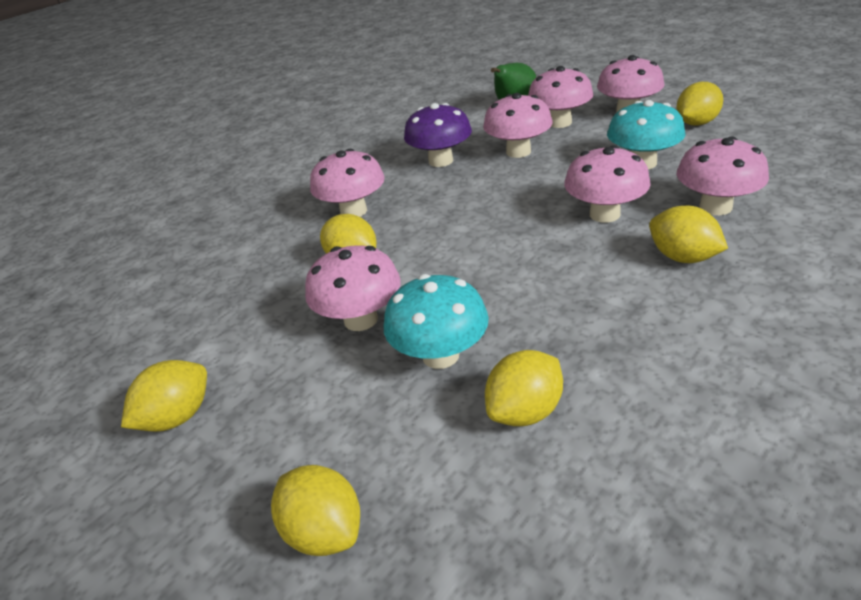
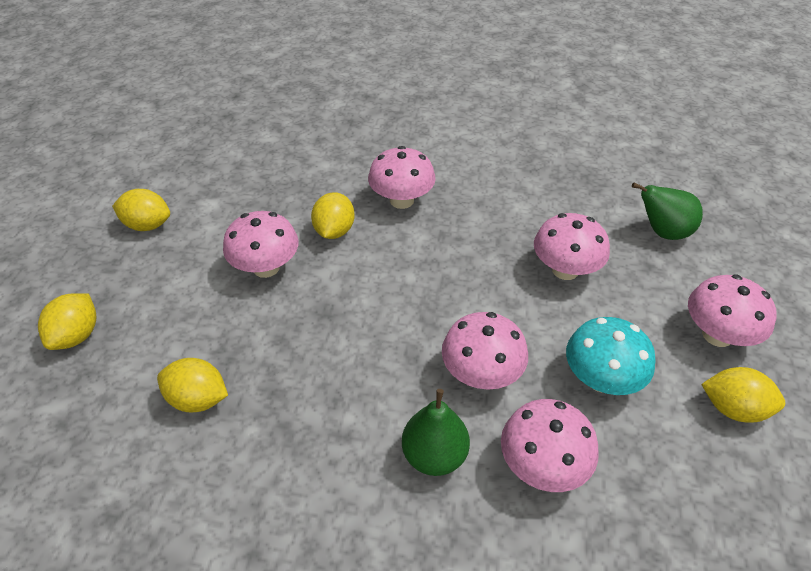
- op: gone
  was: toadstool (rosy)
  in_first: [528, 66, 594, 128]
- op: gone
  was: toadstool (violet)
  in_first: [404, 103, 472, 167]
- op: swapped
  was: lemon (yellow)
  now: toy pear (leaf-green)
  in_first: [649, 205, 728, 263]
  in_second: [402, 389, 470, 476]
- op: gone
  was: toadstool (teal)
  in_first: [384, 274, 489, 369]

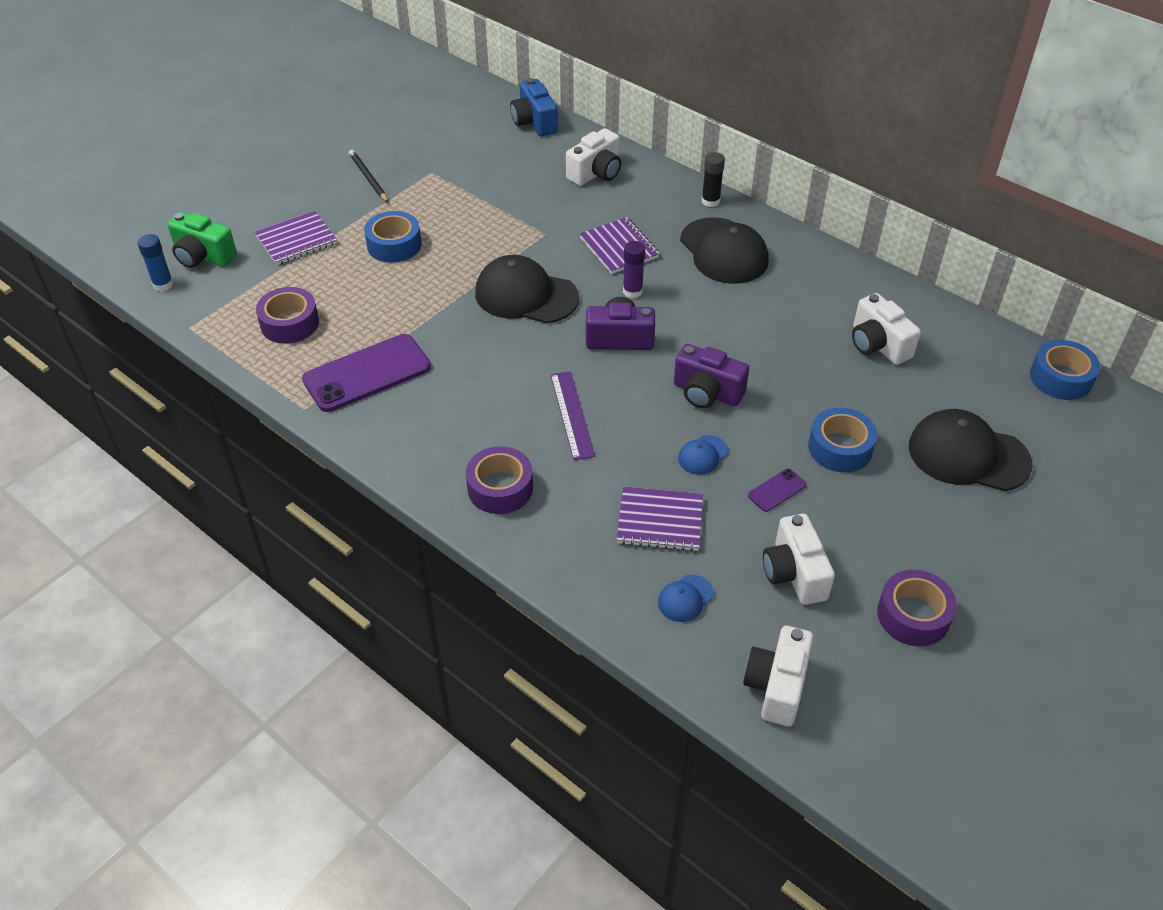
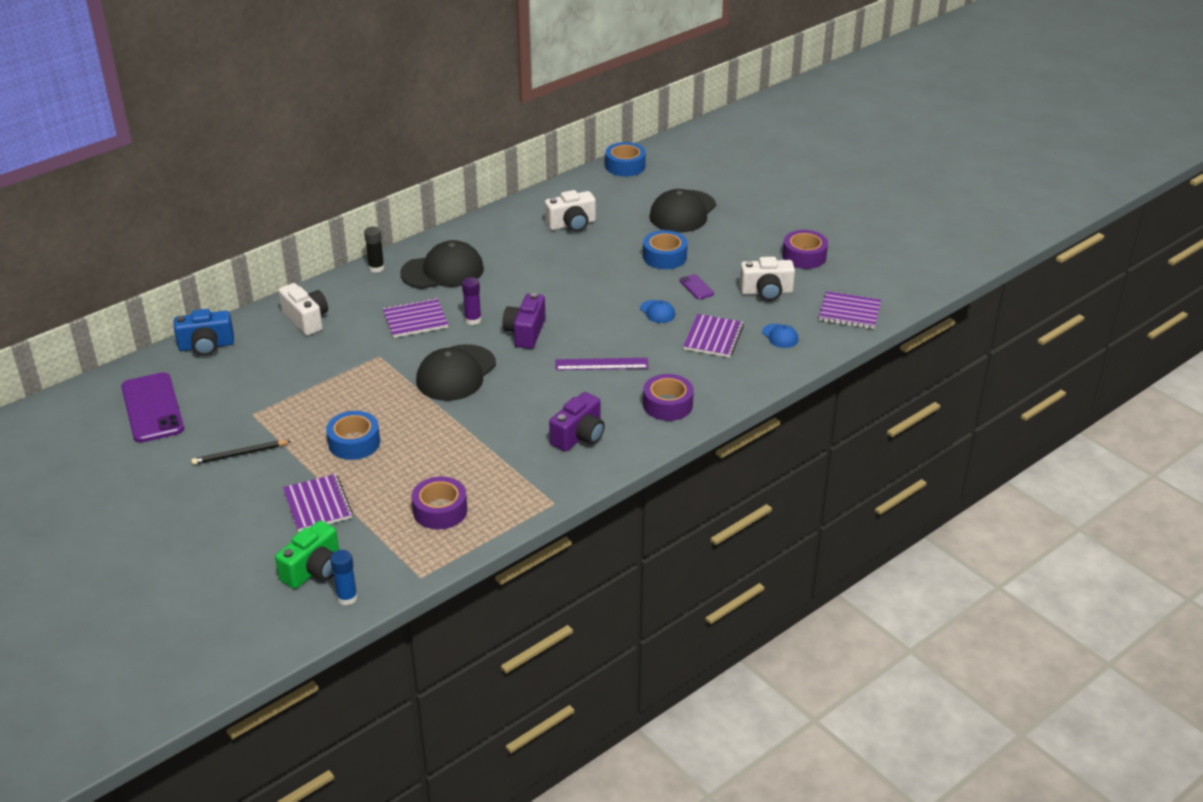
- op: shifted
  was: phone (violet)
  in_first: [302, 334, 431, 412]
  in_second: [121, 372, 184, 443]
- op: shifted
  was: photo camera (violet)
  in_first: [674, 344, 749, 408]
  in_second: [549, 392, 605, 452]
- op: swapped
  was: photo camera (snow-white)
  now: exercise book (violet)
  in_first: [743, 626, 814, 727]
  in_second: [819, 291, 881, 329]

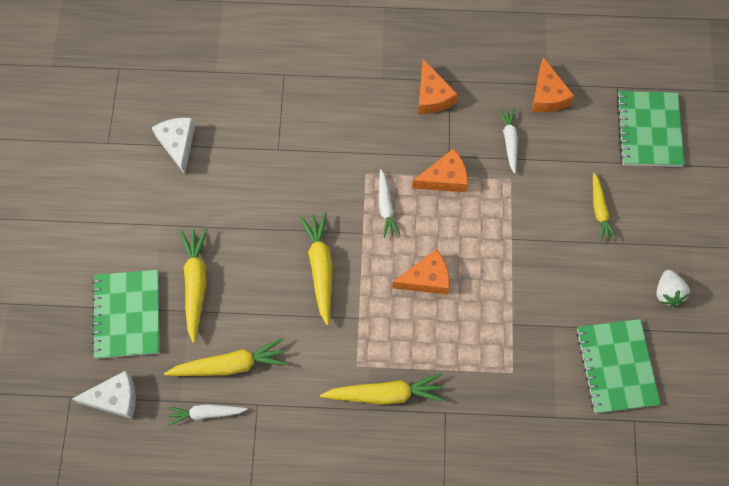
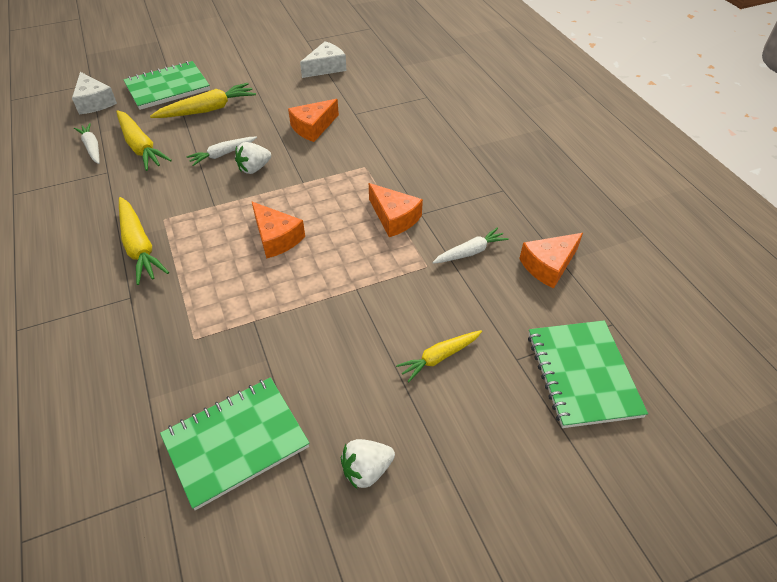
- op: shifted
  was: piece of cheese (orange)
  in_first: [418, 59, 458, 114]
  in_second: [288, 99, 339, 142]
- op: rotated
  was: exercise book (leaf-green)
  in_first: [617, 91, 684, 167]
  in_second: [528, 320, 648, 428]
  clockwise: -75
- op: shifted
  was: carrot (snow-white)
  in_first: [379, 169, 401, 238]
  in_second: [186, 136, 257, 166]
- op: swapped
  was: carrot (yellow)
  now: berry (snow-white)
  in_first: [299, 212, 333, 326]
  in_second: [235, 142, 271, 174]

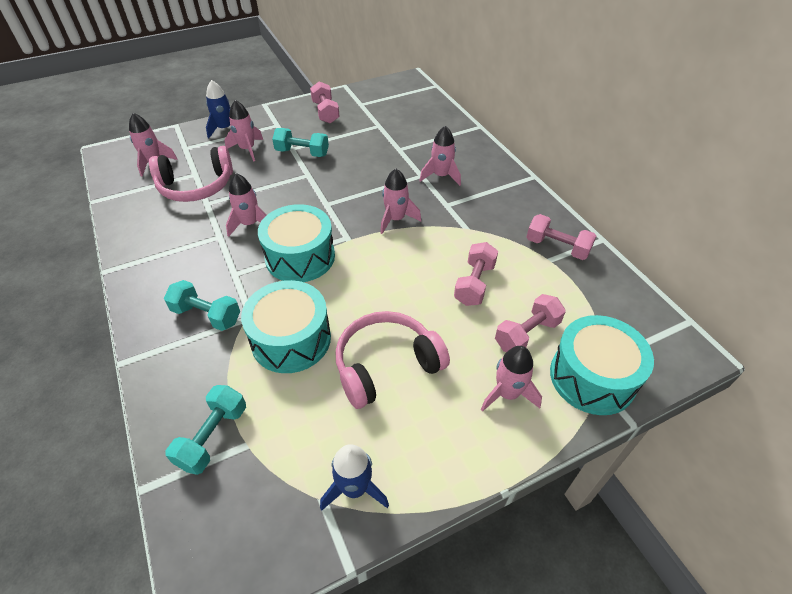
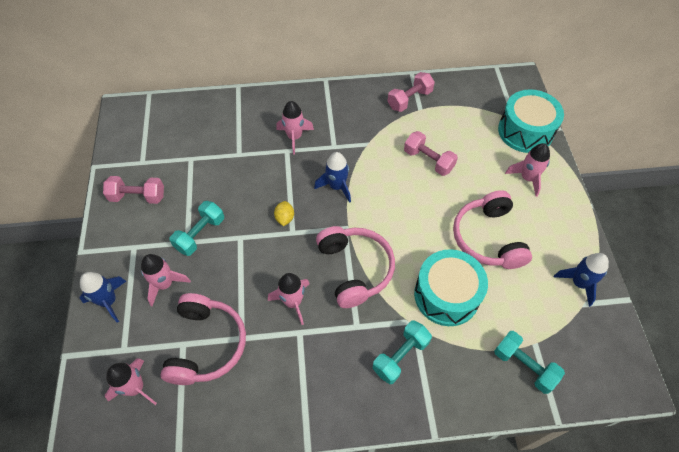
- op: repainted
  was: rocket (rosy)
  now: rocket (blue)
  in_first: [380, 169, 421, 234]
  in_second: [314, 152, 351, 203]
- op: swapped
  was: drum (teal)
  now: over-ear headphones (rosy)
  in_first: [258, 204, 335, 282]
  in_second: [316, 226, 395, 308]
- op: gone
  was: hand weight (rosy)
  in_first: [495, 294, 566, 352]
- op: new
  now: lemon (yellow)
  in_second: [274, 201, 294, 226]

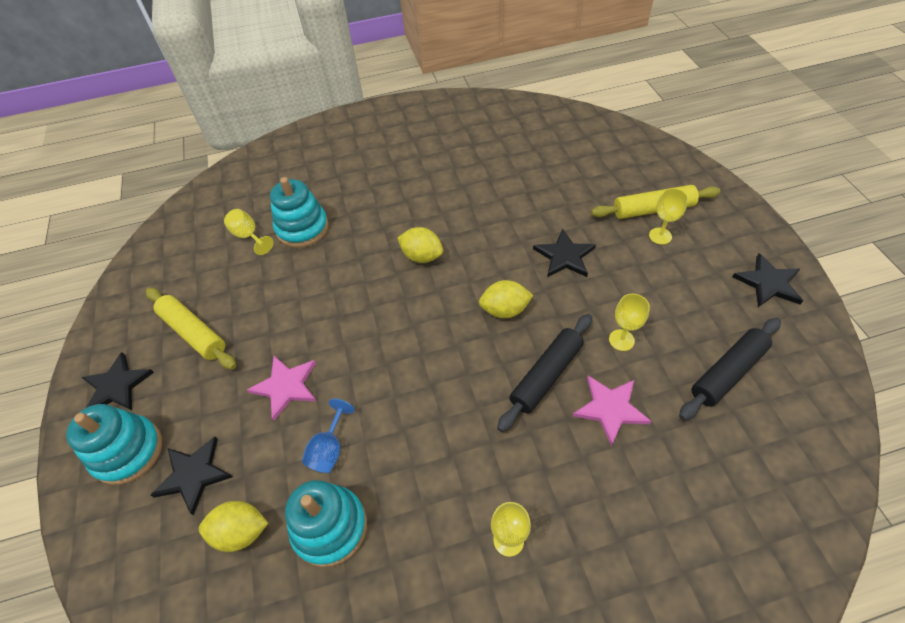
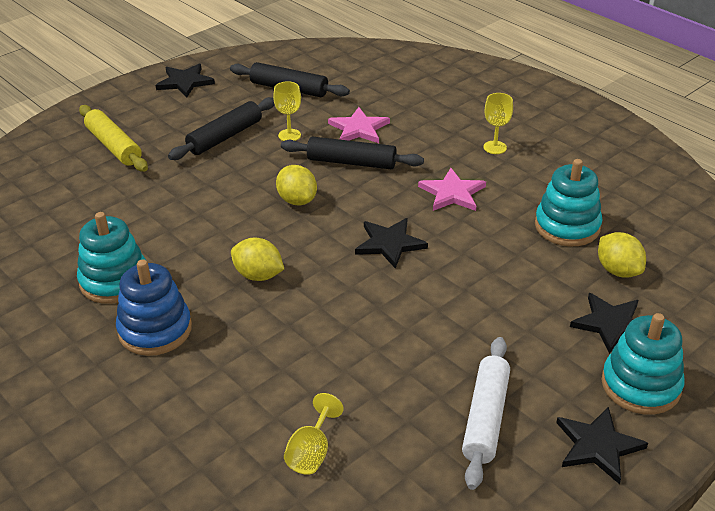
- op: shifted
  was: stacking rings (teal)
  in_first: [270, 177, 329, 248]
  in_second: [77, 212, 146, 304]
- op: gone
  was: goblet (yellow)
  in_first: [649, 188, 688, 245]
- op: rotated
  was: lemon (yellow)
  in_first: [397, 227, 443, 263]
  in_second: [231, 238, 284, 281]
  clockwise: -60
- op: shifted
  was: star (black)
  in_first: [533, 229, 596, 277]
  in_second: [355, 218, 428, 269]
- op: repainted
  was: pastry roller (yellow)
  now: pastry roller (snow-white)
  in_first: [146, 288, 236, 370]
  in_second: [462, 337, 510, 490]
- op: shifted
  was: star (rosy)
  in_first: [247, 356, 316, 421]
  in_second: [418, 168, 486, 211]
- op: gone
  was: goblet (blue)
  in_first: [302, 399, 355, 473]
- op: new
  now: pastry roller (black)
  in_second: [168, 97, 275, 160]
- op: new
  now: stacking rings (blue)
  in_second: [116, 259, 192, 356]

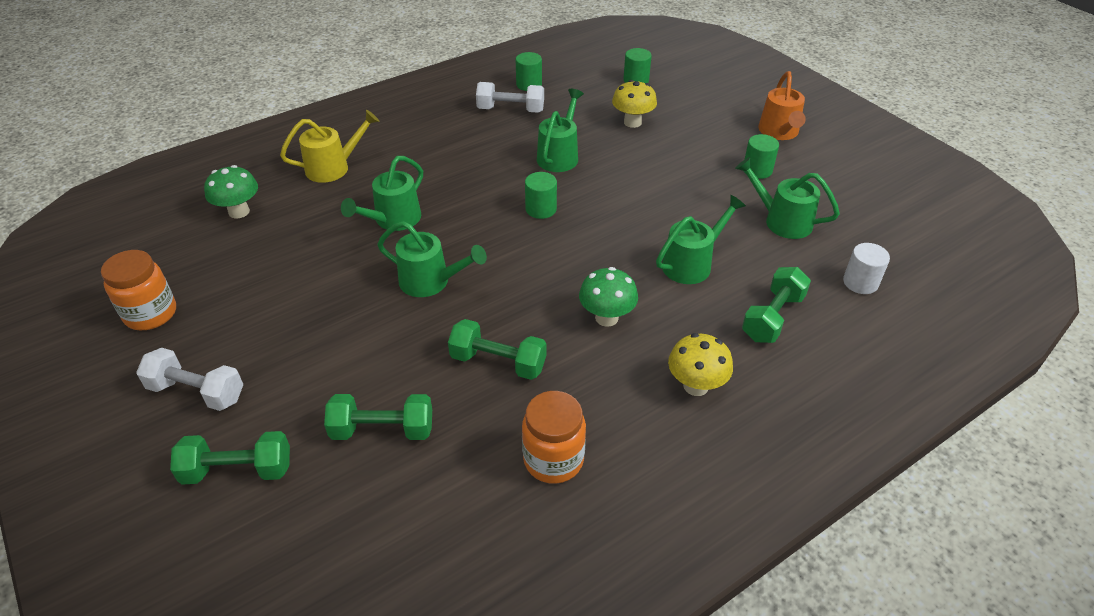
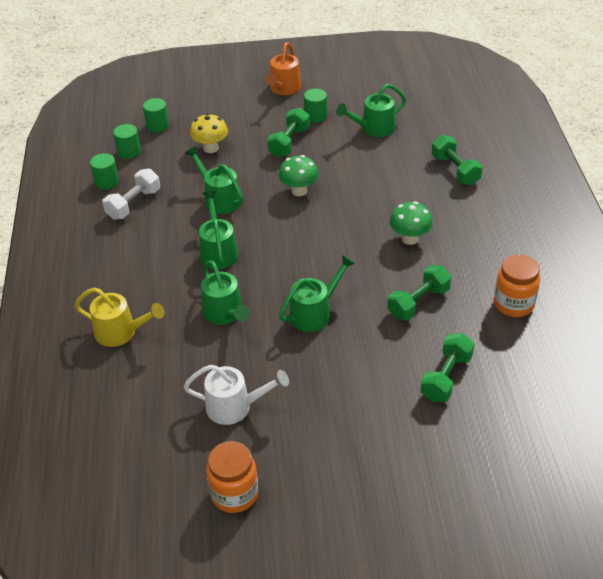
- op: rotated
  was: watering pot (orange)
  in_first: [758, 71, 806, 140]
  in_second: [265, 42, 301, 95]
  clockwise: 75
- op: rotated
  was: watering pot (yellow)
  in_first: [280, 110, 379, 183]
  in_second: [74, 287, 165, 347]
  clockwise: 105
- op: shifted
  was: toadstool (leaf-green)
  in_first: [204, 165, 258, 219]
  in_second: [279, 155, 319, 196]
- op: shifted
  was: cylinder shape (leaf-green)
  in_first: [525, 172, 557, 219]
  in_second: [113, 124, 141, 159]
- op: shifted
  was: watering pot (leaf-green)
  in_first: [656, 195, 746, 284]
  in_second: [199, 191, 238, 269]
- op: gone
  was: cylinder shape (snow-white)
  in_first: [843, 243, 890, 294]
- op: gone
  was: toadstool (yellow)
  in_first: [668, 333, 733, 396]
- op: gone
  was: hand weight (snow-white)
  in_first: [136, 348, 244, 411]
- op: shifted
  was: hand weight (leaf-green)
  in_first: [170, 431, 290, 485]
  in_second: [267, 108, 310, 157]
- op: new
  now: watering pot (snow-white)
  in_second: [184, 365, 289, 425]

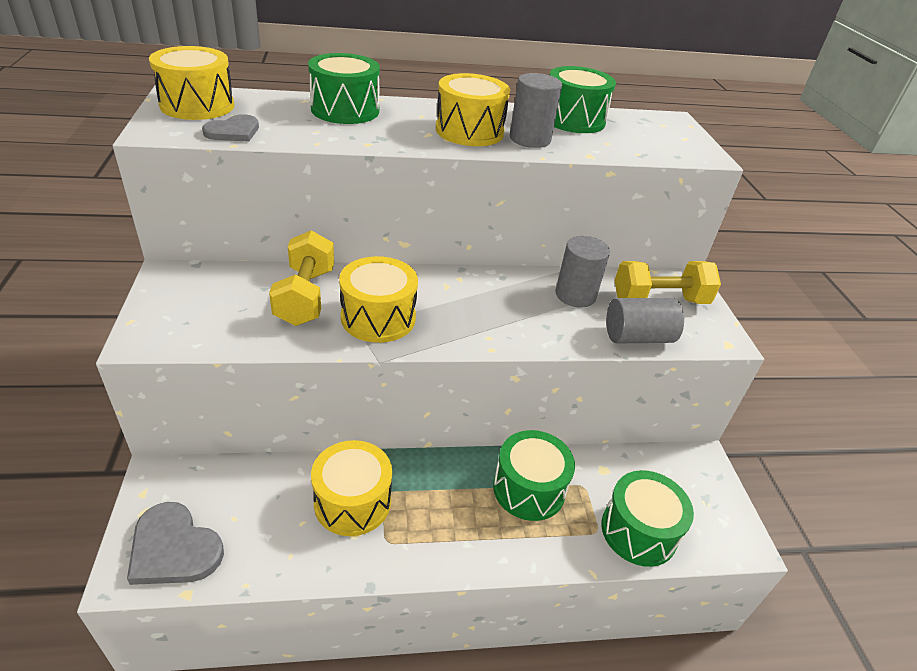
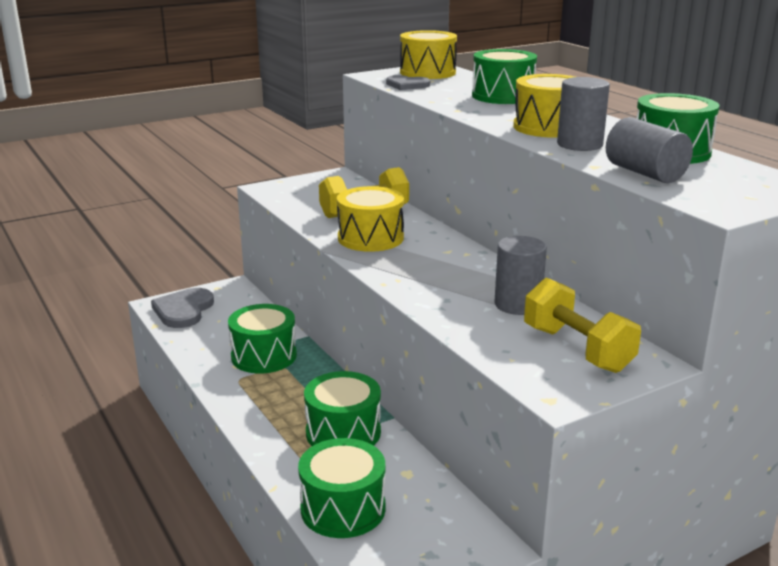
- op: shifted
  was: cylinder shape (ash-grey)
  in_first: [606, 298, 684, 343]
  in_second: [606, 117, 693, 183]
- op: repainted
  was: drum (yellow)
  now: drum (leaf-green)
  in_first: [311, 440, 392, 536]
  in_second: [228, 304, 297, 373]

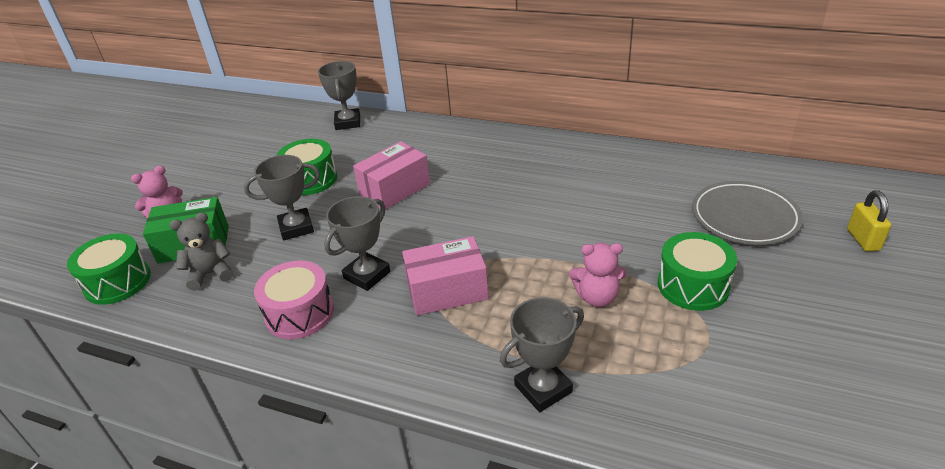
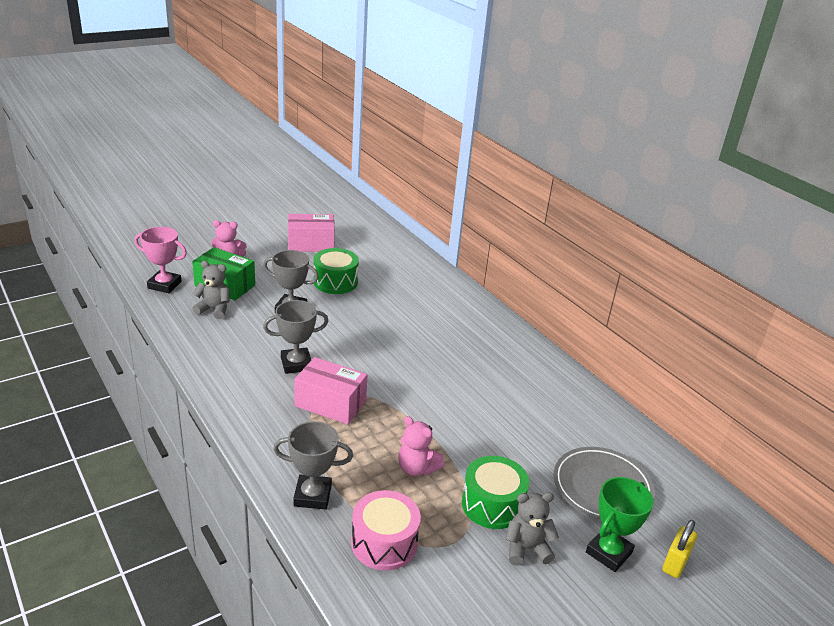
- op: gone
  was: prize cup (ash-grey)
  in_first: [318, 61, 360, 130]
- op: shifted
  was: box (rosy)
  in_first: [353, 141, 430, 210]
  in_second: [288, 214, 335, 252]
- op: swapped
  was: drum (leaf-green)
  now: prize cup (rosy)
  in_first: [67, 233, 151, 305]
  in_second: [134, 227, 187, 293]
- op: shifted
  was: drum (rosy)
  in_first: [254, 260, 334, 339]
  in_second: [351, 490, 421, 571]
- op: new
  now: prize cup (leaf-green)
  in_second: [586, 477, 654, 572]
- op: new
  now: teddy bear (ash-grey)
  in_second: [505, 492, 559, 566]

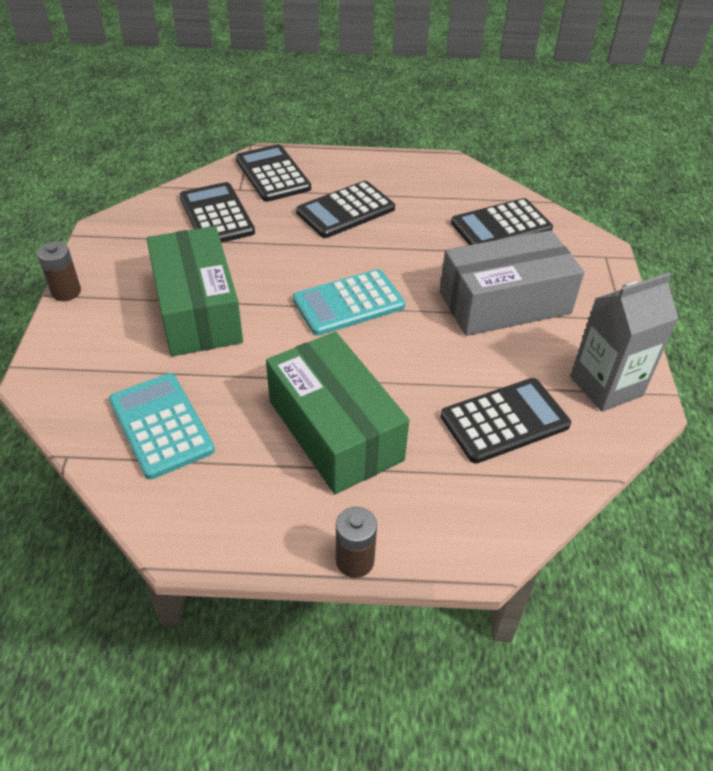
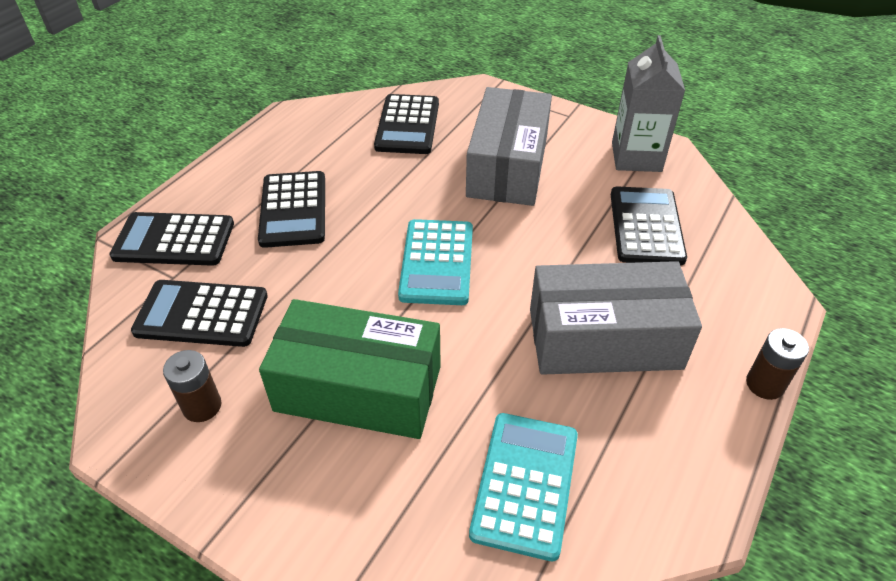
- op: shifted
  was: AA battery (russet)
  in_first: [37, 242, 81, 301]
  in_second: [163, 350, 221, 422]
- op: repainted
  was: box (leaf-green)
  now: box (ash-grey)
  in_first: [266, 332, 409, 494]
  in_second: [530, 261, 702, 375]
- op: rotated
  was: pocket calculator (teal)
  in_first: [109, 373, 215, 479]
  in_second: [469, 413, 578, 561]
  clockwise: 105

